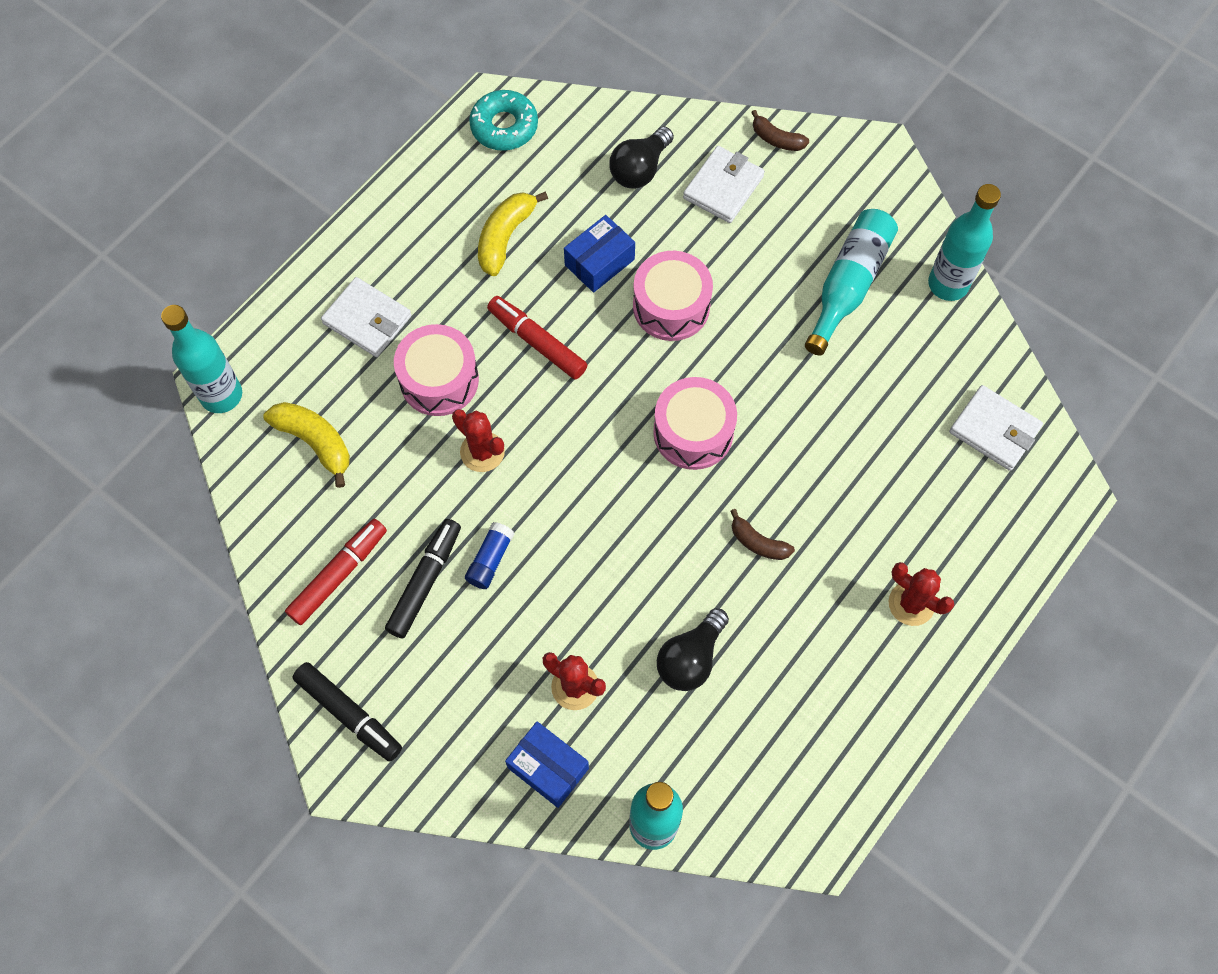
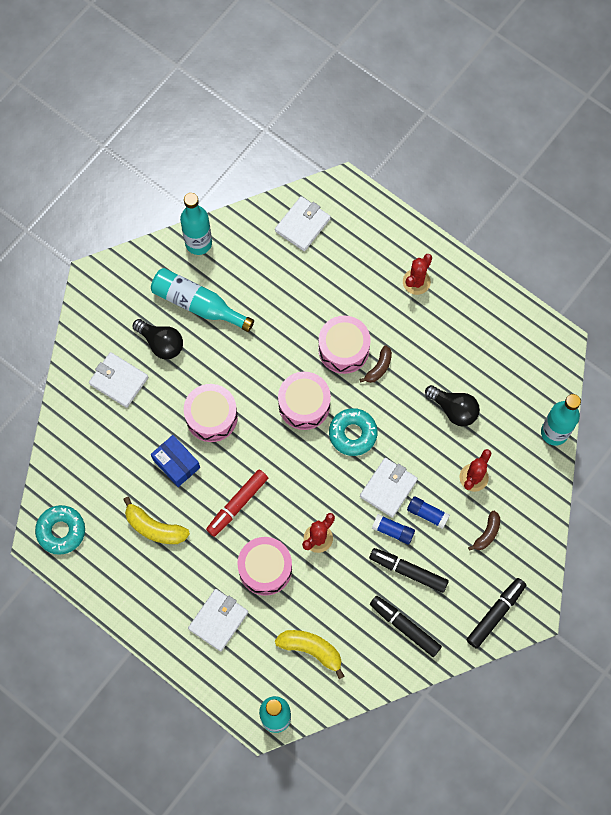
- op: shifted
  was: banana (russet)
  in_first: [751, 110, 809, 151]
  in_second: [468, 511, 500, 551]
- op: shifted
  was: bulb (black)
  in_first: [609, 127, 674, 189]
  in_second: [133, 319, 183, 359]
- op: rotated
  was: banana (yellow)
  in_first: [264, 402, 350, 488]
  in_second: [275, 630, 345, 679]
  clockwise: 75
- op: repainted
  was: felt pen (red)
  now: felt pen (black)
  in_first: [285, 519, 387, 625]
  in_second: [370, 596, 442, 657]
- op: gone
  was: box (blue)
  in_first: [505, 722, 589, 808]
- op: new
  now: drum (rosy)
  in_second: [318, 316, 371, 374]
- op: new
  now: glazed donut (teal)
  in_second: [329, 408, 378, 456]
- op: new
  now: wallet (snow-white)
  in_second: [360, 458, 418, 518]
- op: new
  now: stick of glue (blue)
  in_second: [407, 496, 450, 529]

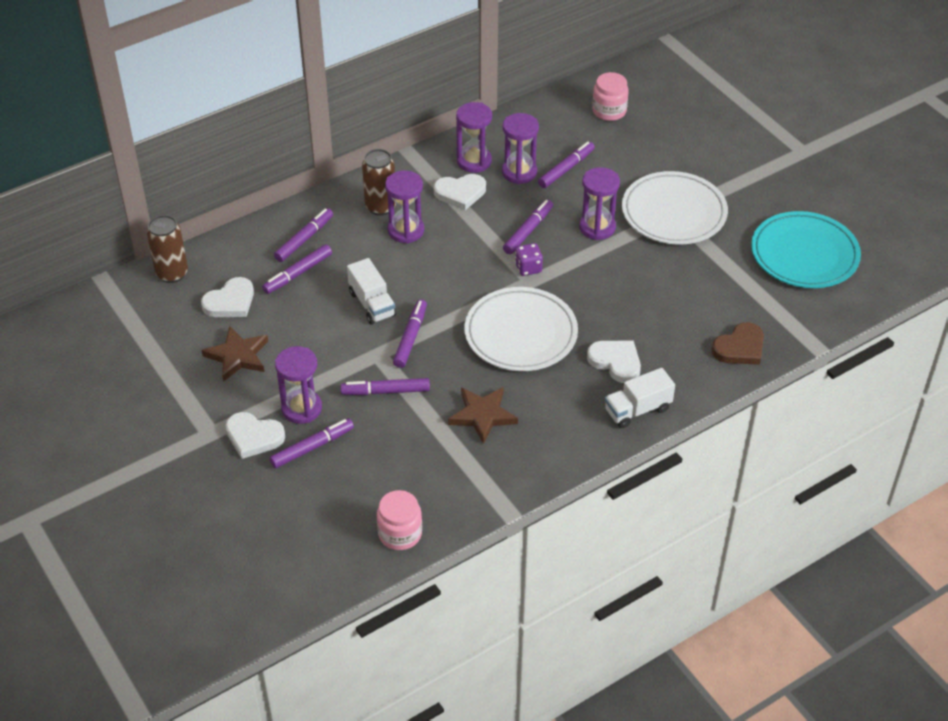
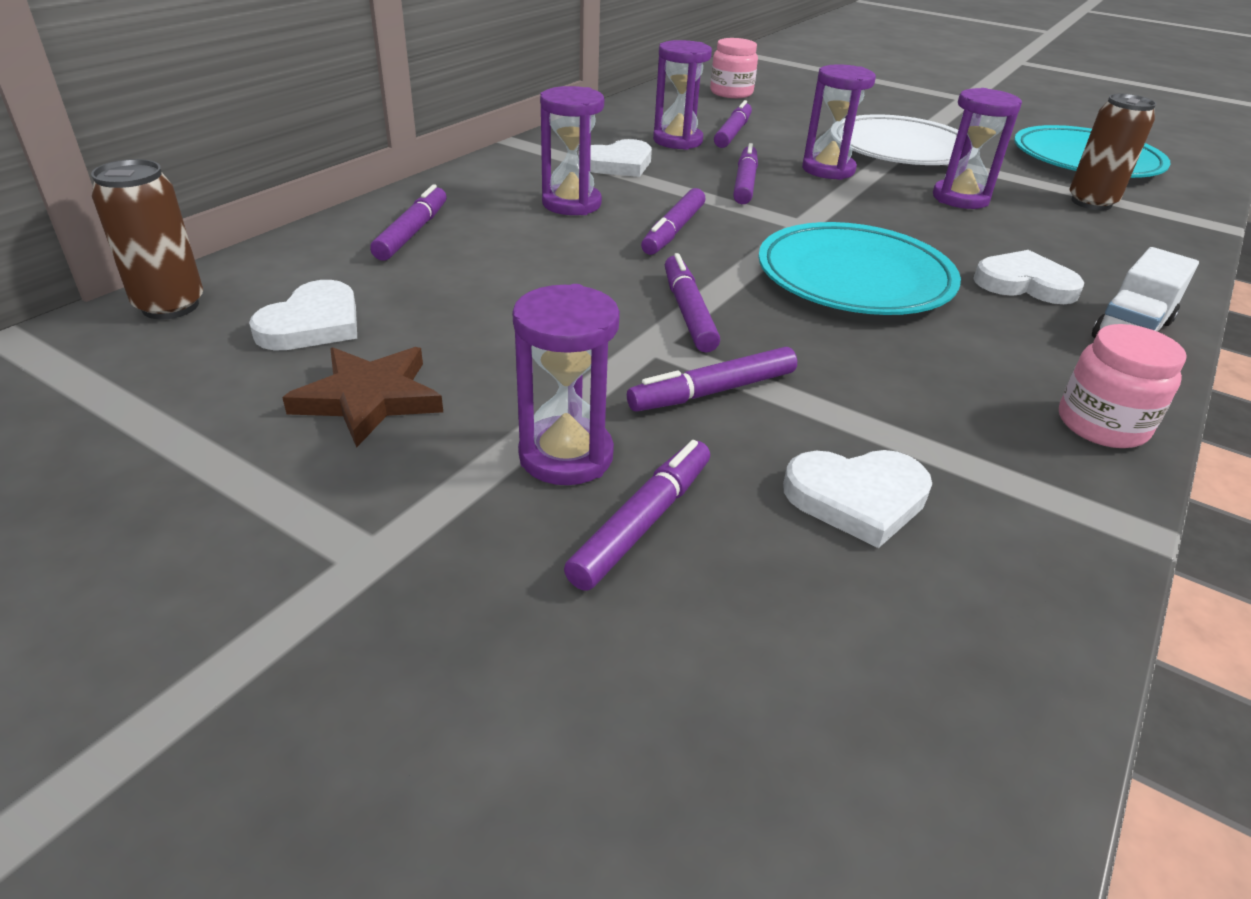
- op: shifted
  was: sandglass (violet)
  in_first: [456, 102, 492, 173]
  in_second: [933, 88, 1022, 209]
- op: shifted
  was: soda can (russet)
  in_first: [362, 149, 396, 216]
  in_second: [1069, 94, 1157, 210]
- op: gone
  was: die (violet)
  in_first: [515, 243, 543, 276]
- op: shifted
  was: felt pen (violet)
  in_first: [262, 244, 332, 294]
  in_second: [641, 188, 706, 255]
- op: gone
  was: truck (snow-white)
  in_first: [347, 258, 396, 324]
- op: repainted
  was: dinner plate (snow-white)
  now: dinner plate (teal)
  in_first: [464, 287, 578, 371]
  in_second: [758, 222, 961, 315]
- op: gone
  was: love heart (russet)
  in_first: [712, 322, 764, 365]
- op: gone
  was: star (russet)
  in_first: [448, 387, 518, 444]
- op: shifted
  was: love heart (snow-white)
  in_first: [225, 412, 285, 459]
  in_second: [783, 450, 932, 548]
- op: shifted
  was: jar (rosy)
  in_first: [377, 490, 422, 550]
  in_second: [1059, 324, 1187, 448]

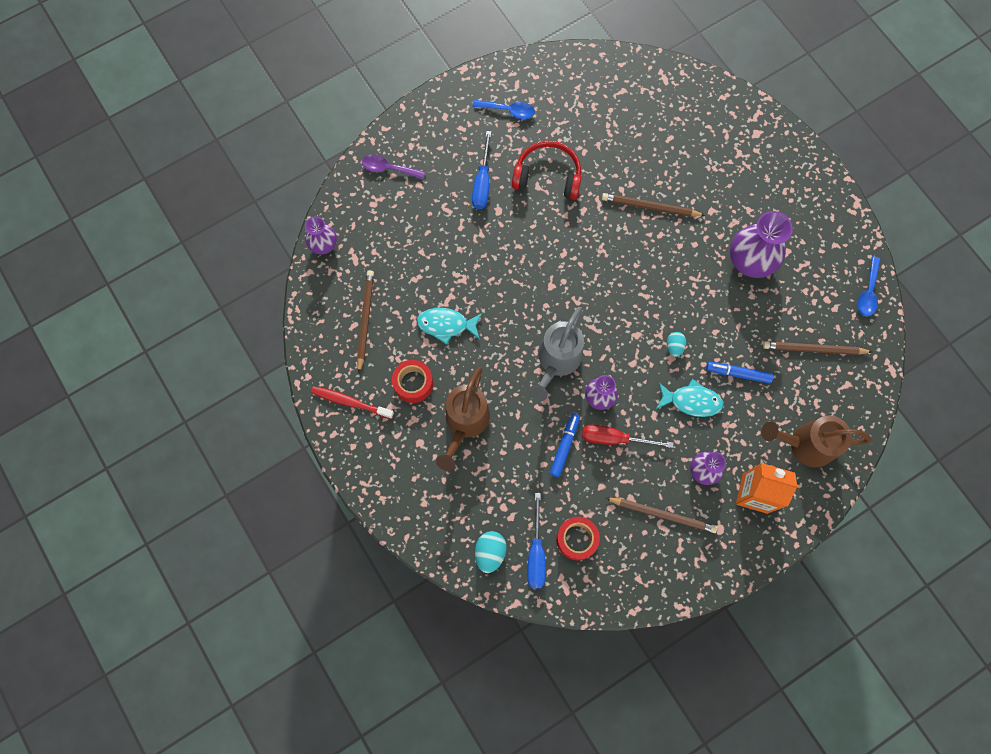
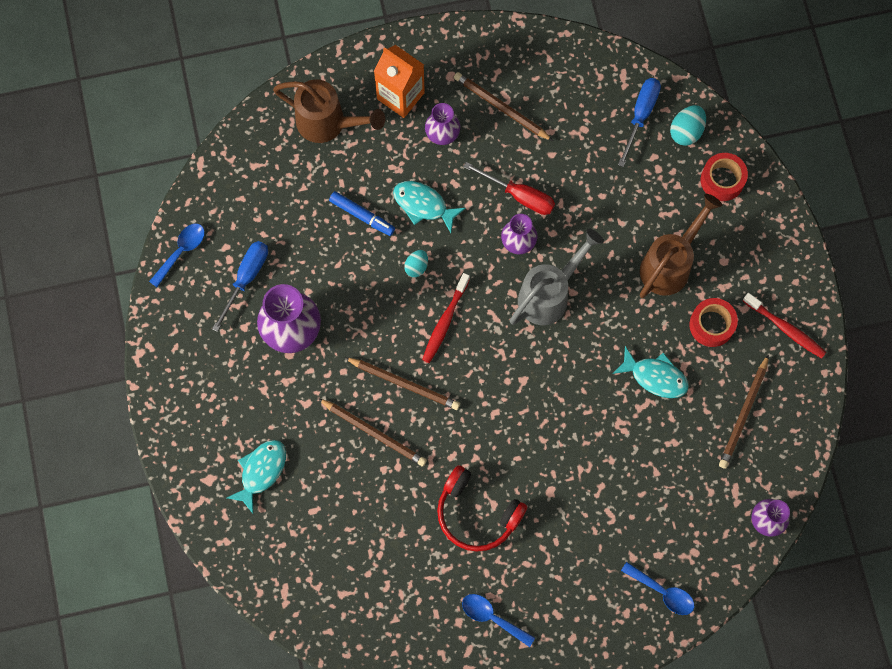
- op: shifted
  was: flat screwdriver (blue)
  in_first: [472, 131, 491, 209]
  in_second: [212, 241, 268, 332]
- op: repainted
  was: teaspoon (violet)
  now: teaspoon (blue)
  in_first: [362, 154, 425, 179]
  in_second: [621, 562, 694, 615]
- op: shifted
  was: pencil (russet)
  in_first: [763, 341, 872, 355]
  in_second: [344, 357, 460, 410]
- op: gone
  was: felt pen (blue)
  in_first: [550, 413, 580, 477]
- op: shifted
  was: roll of tape (red)
  in_first: [556, 517, 600, 560]
  in_second: [701, 153, 748, 201]
- op: new
  now: tooth brush (red)
  in_second: [422, 273, 470, 363]
- op: new
  now: fish (teal)
  in_second: [227, 440, 286, 513]

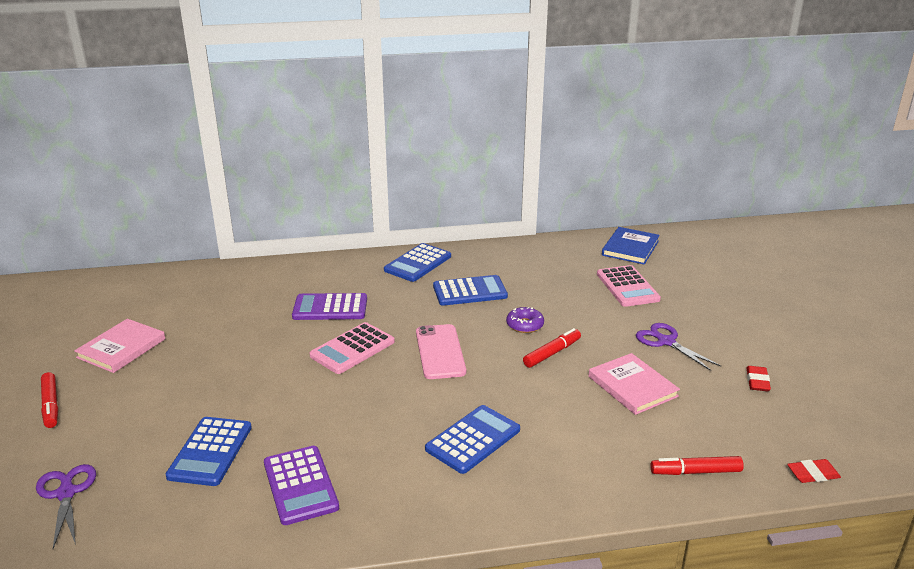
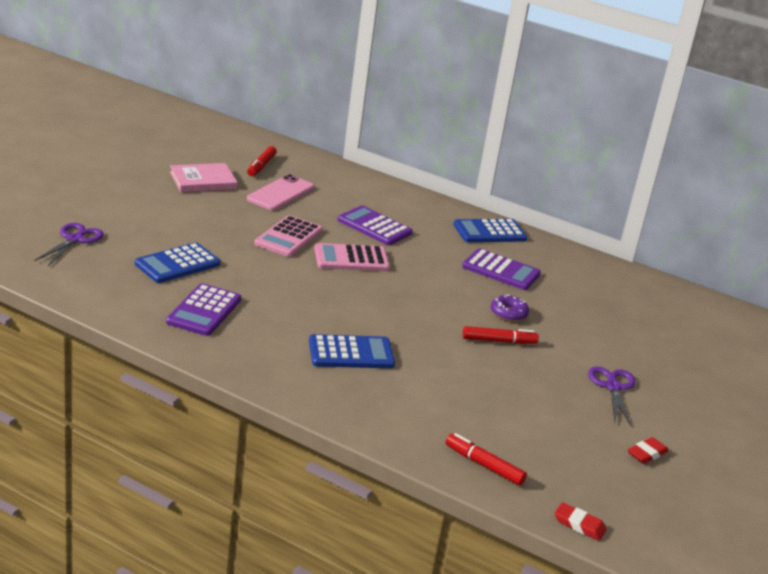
- op: gone
  was: book (blue)
  in_first: [602, 227, 660, 265]
- op: shifted
  was: pocket calculator (rosy)
  in_first: [597, 265, 661, 307]
  in_second: [254, 215, 323, 257]
- op: repainted
  was: pocket calculator (blue)
  now: pocket calculator (violet)
  in_first: [433, 275, 508, 306]
  in_second: [462, 248, 541, 290]
- op: shifted
  was: phone (rosy)
  in_first: [416, 324, 466, 379]
  in_second: [247, 174, 314, 210]
- op: gone
  was: book (rosy)
  in_first: [589, 353, 680, 415]
- op: shifted
  was: felt pen (red)
  in_first: [41, 372, 58, 428]
  in_second: [247, 146, 277, 176]

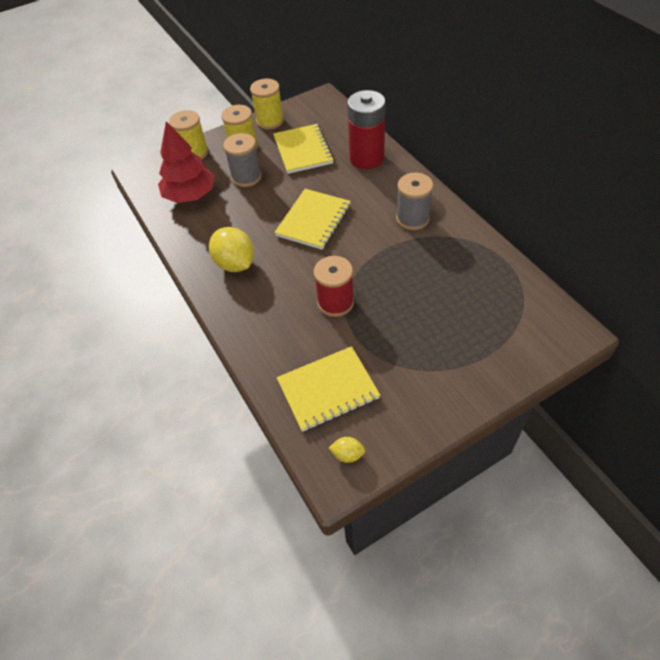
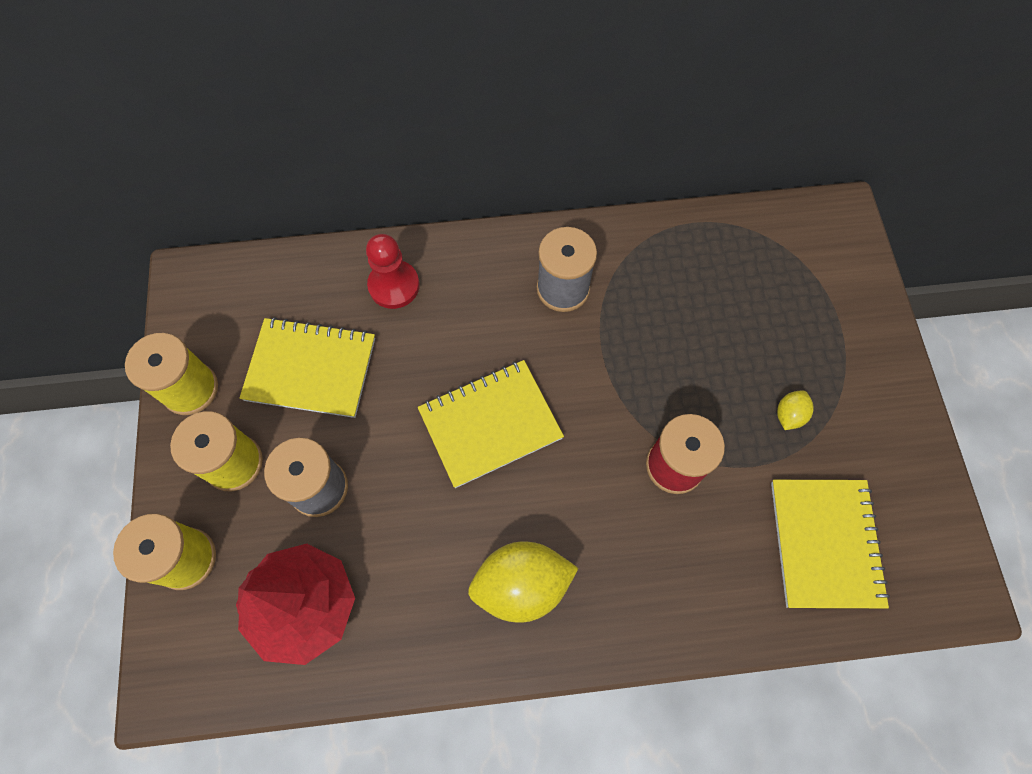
- op: swapped
  was: AA battery (red)
  now: pawn (red)
  in_first: [347, 90, 385, 169]
  in_second: [366, 234, 420, 309]
- op: rotated
  was: exercise book (yellow)
  in_first: [274, 189, 351, 250]
  in_second: [418, 360, 564, 488]
  clockwise: -75
- op: shifted
  was: lemon (yellow)
  in_first: [329, 437, 365, 463]
  in_second: [777, 390, 814, 430]

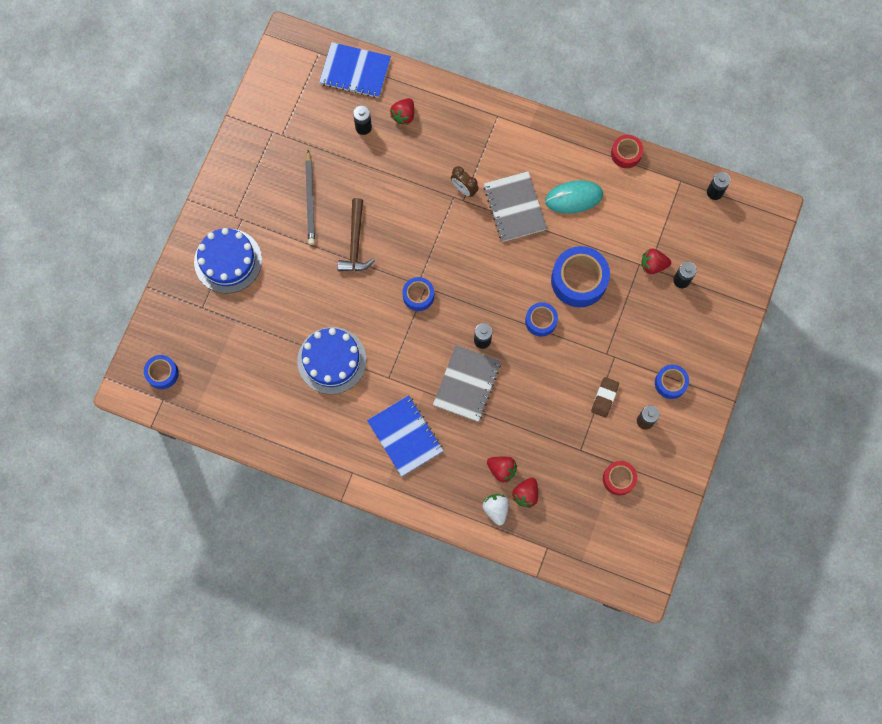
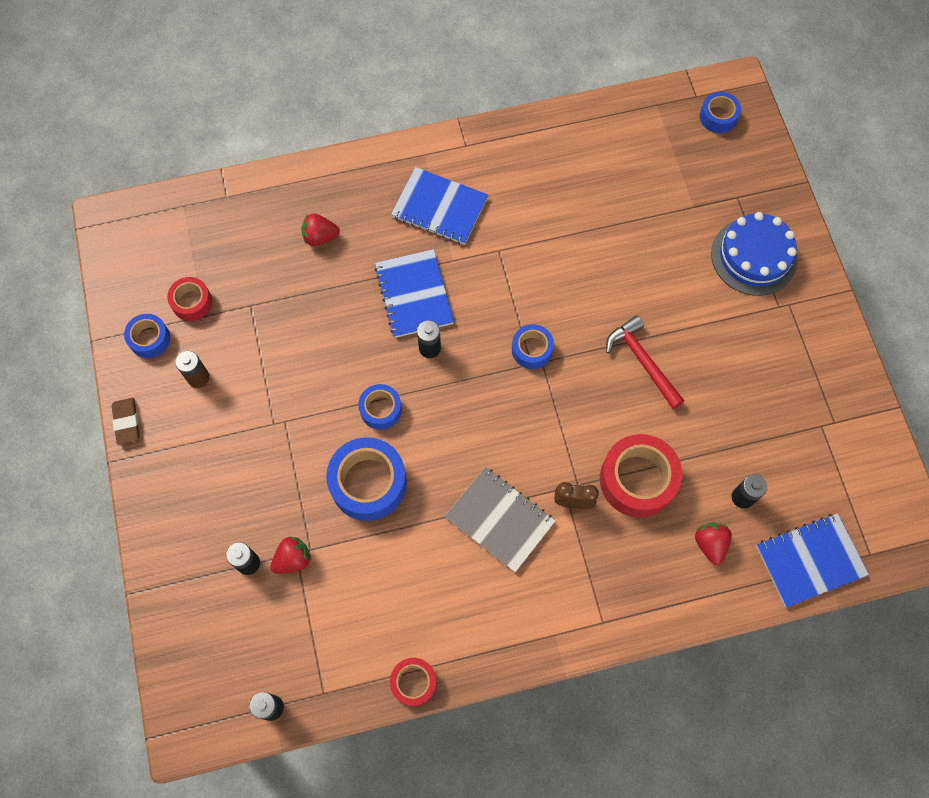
- op: gone
  was: pencil (ash-grey)
  in_first: [305, 150, 315, 245]
- op: gone
  was: computer mouse (teal)
  in_first: [545, 180, 603, 213]
- op: repainted
  was: hammer (russet)
  now: hammer (red)
  in_first: [338, 198, 375, 271]
  in_second: [606, 315, 684, 409]
- op: gone
  was: cake (blue)
  in_first: [297, 327, 366, 394]
- op: repainted
  was: exercise book (ash-grey)
  now: exercise book (blue)
  in_first: [433, 345, 501, 422]
  in_second: [375, 249, 454, 338]
- op: shifted
  was: roll of tape (blue)
  in_first: [655, 365, 689, 399]
  in_second: [124, 314, 170, 358]
- op: shifted
  was: pencil eraser (russet)
  in_first: [591, 377, 619, 418]
  in_second: [112, 398, 140, 445]
- op: gone
  was: berry (red)
  in_first: [512, 478, 538, 508]
- op: gone
  was: berry (snow-white)
  in_first: [482, 494, 509, 525]
- op: new
  now: roll of tape (red)
  in_second: [600, 434, 682, 518]

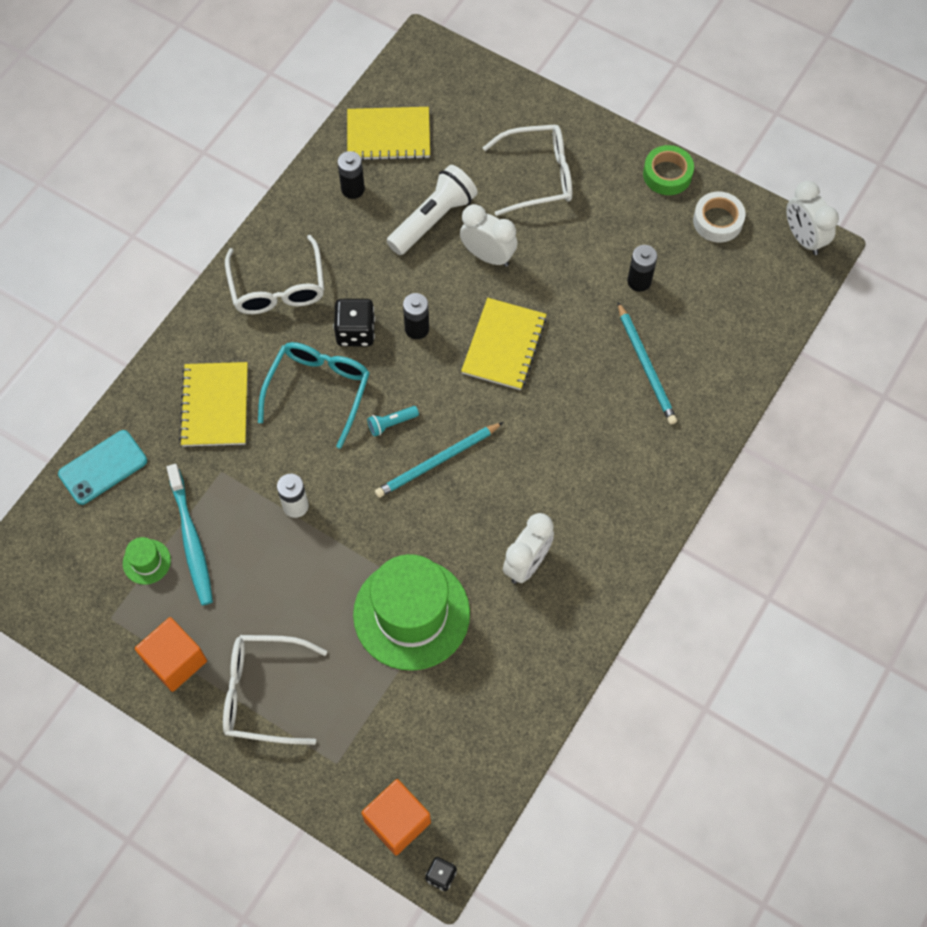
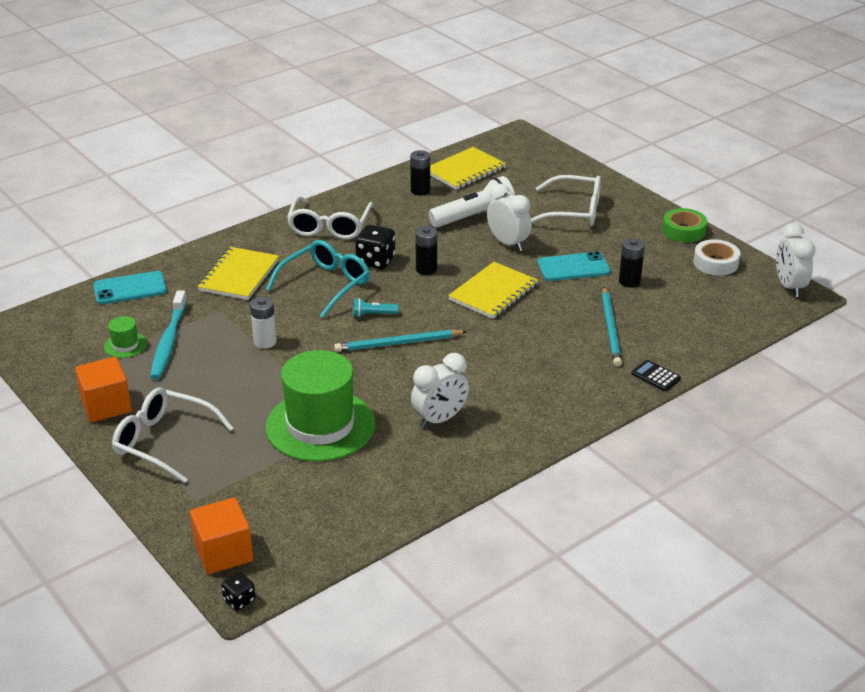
- op: rotated
  was: exercise book (yellow)
  in_first: [347, 107, 430, 161]
  in_second: [430, 147, 506, 190]
  clockwise: -60
- op: new
  now: phone (teal)
  in_second: [537, 251, 611, 281]
- op: new
  now: pocket calculator (black)
  in_second: [631, 360, 681, 391]

